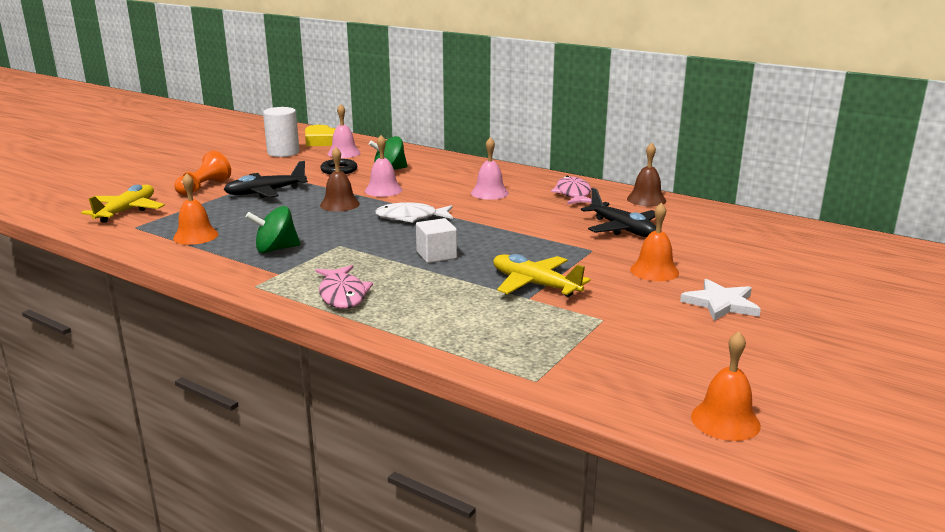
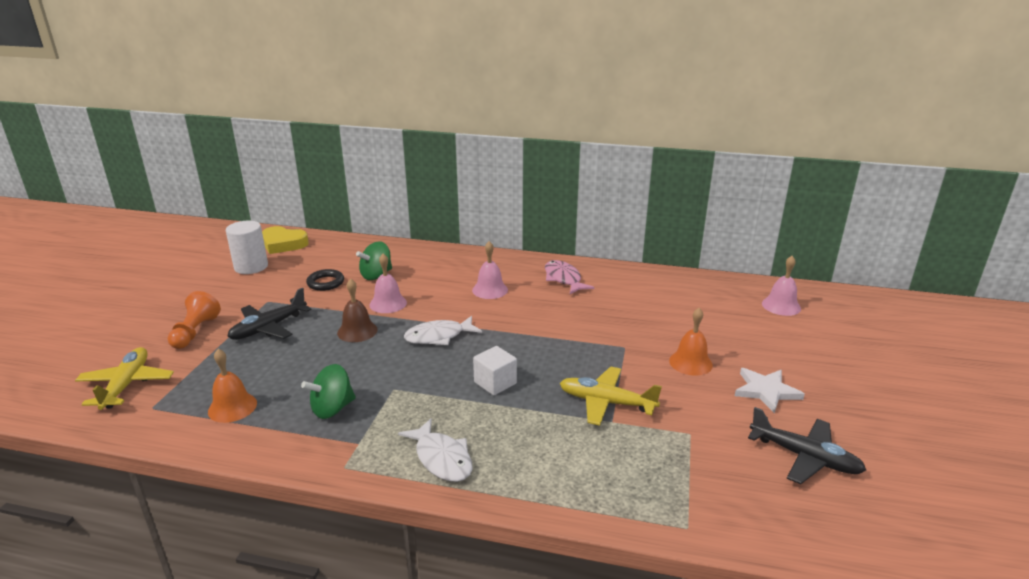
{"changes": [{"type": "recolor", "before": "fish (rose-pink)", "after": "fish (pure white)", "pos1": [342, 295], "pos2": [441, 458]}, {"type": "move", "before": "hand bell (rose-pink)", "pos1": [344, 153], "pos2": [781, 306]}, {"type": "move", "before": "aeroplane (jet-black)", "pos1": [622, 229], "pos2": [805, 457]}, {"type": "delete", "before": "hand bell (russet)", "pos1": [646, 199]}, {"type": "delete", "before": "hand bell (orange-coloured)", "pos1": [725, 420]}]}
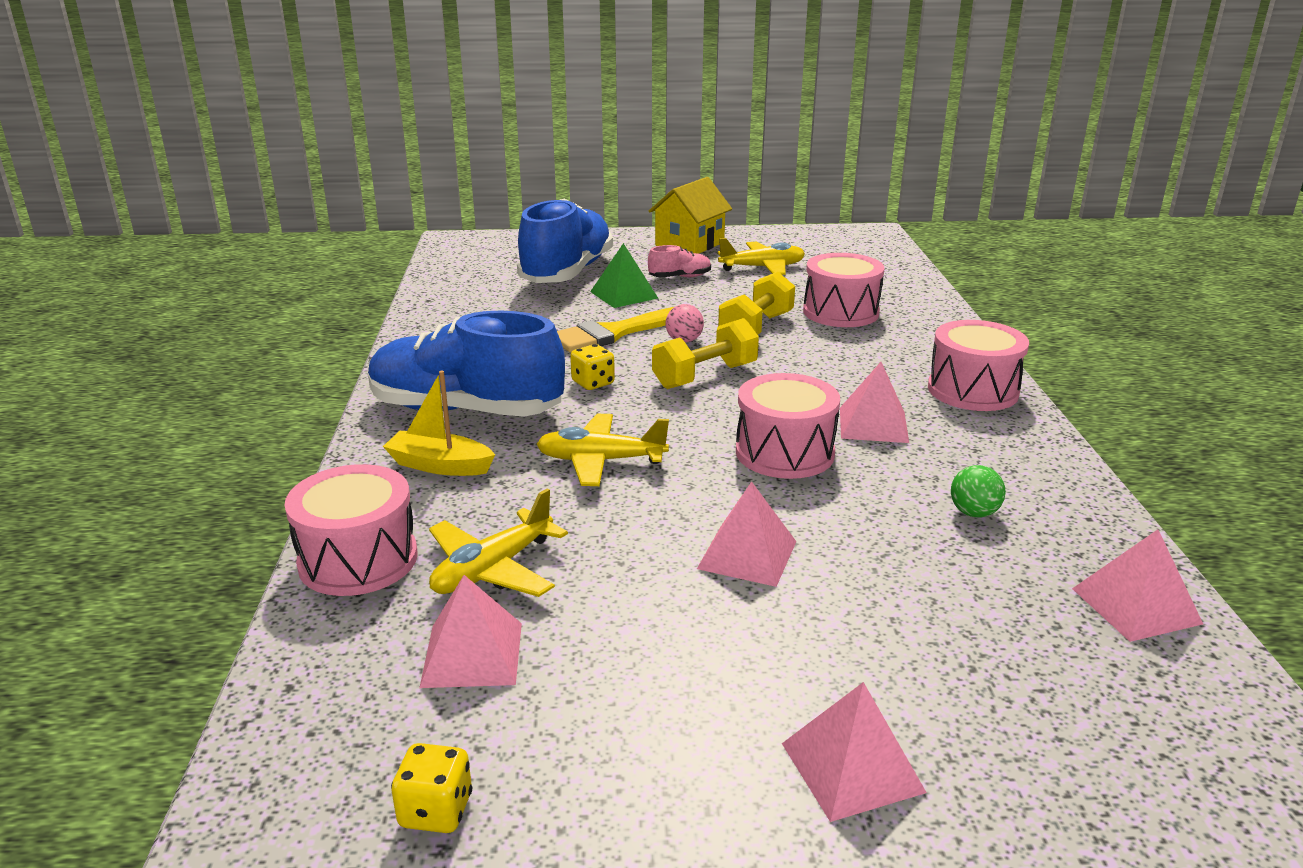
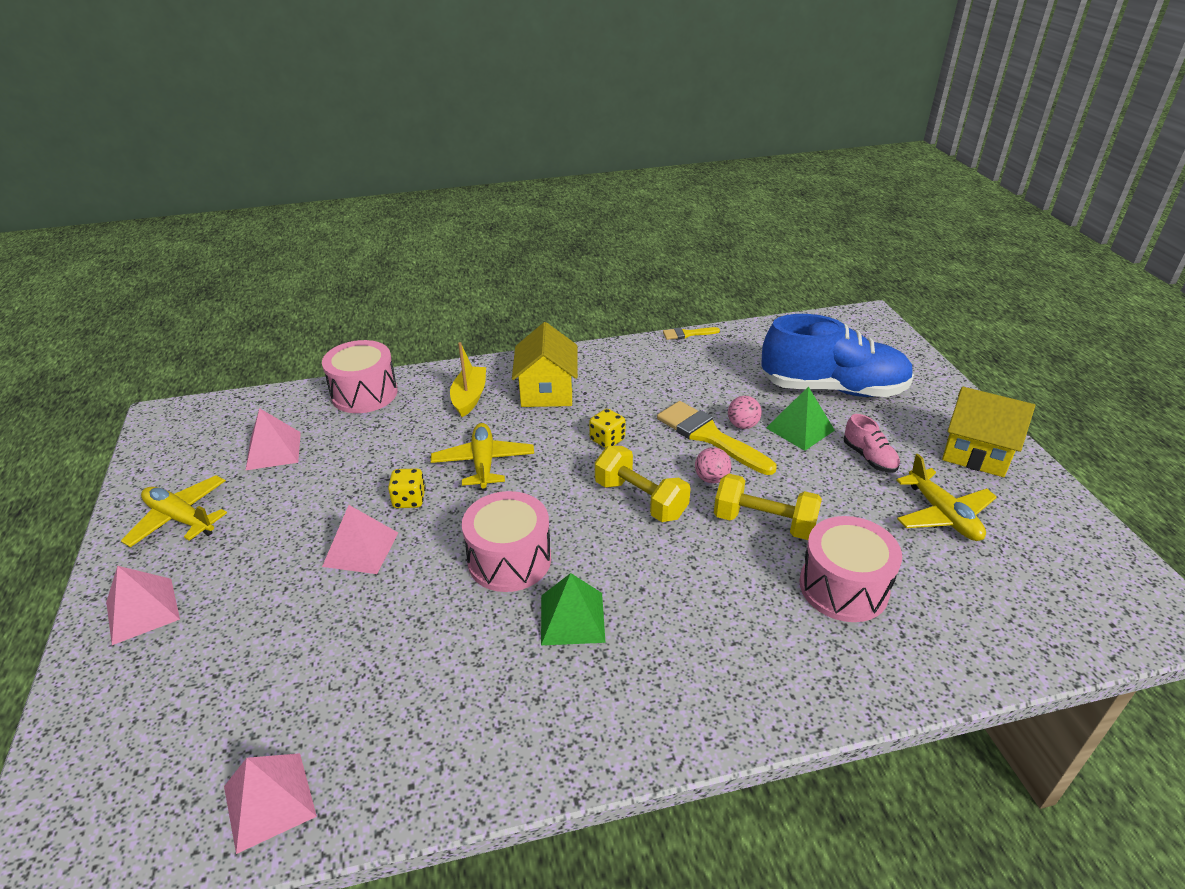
{"changes": [{"type": "replace", "before": "sneaker (blue)", "after": "house (yellow)", "pos1": [466, 410], "pos2": [547, 391]}, {"type": "move", "before": "dice (yellow)", "pos1": [436, 810], "pos2": [409, 500]}, {"type": "move", "before": "aeroplane (yellow)", "pos1": [492, 569], "pos2": [180, 518]}, {"type": "recolor", "before": "pyramid shape (rose-pink)", "after": "pyramid shape (green)", "pos1": [873, 424], "pos2": [572, 618]}, {"type": "delete", "before": "toy drum (rose-pink)", "pos1": [972, 390]}, {"type": "delete", "before": "ball (green)", "pos1": [973, 513]}, {"type": "insert", "after": "brush (yellow)", "pos2": [687, 334]}, {"type": "insert", "after": "ball (rose-pink)", "pos2": [742, 425]}]}
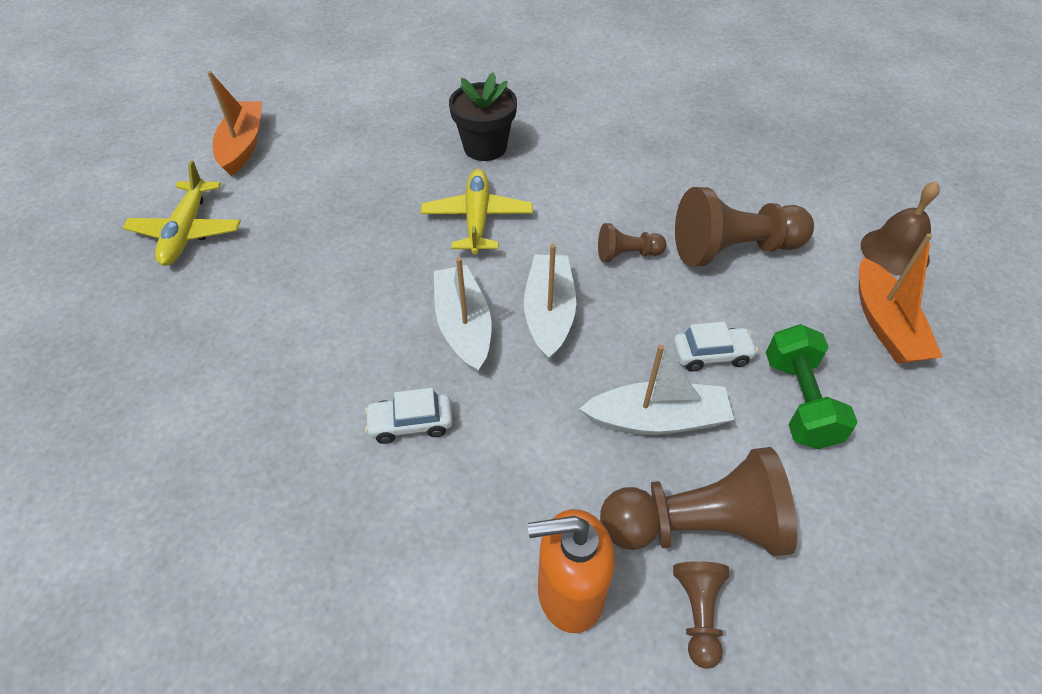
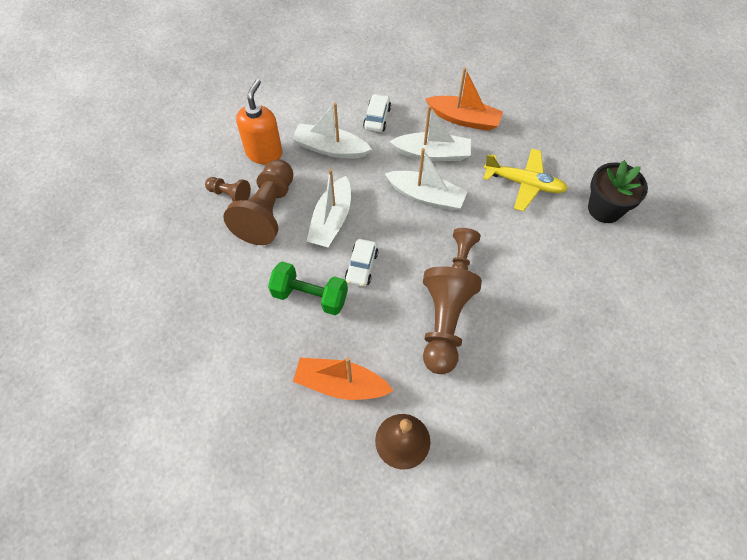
{"changes": [{"type": "delete", "before": "aeroplane (yellow)", "pos1": [187, 232]}, {"type": "move", "before": "toy boat (orange-coloured)", "pos1": [243, 145], "pos2": [464, 119]}, {"type": "insert", "after": "toy boat (pure white)", "pos2": [330, 148]}]}
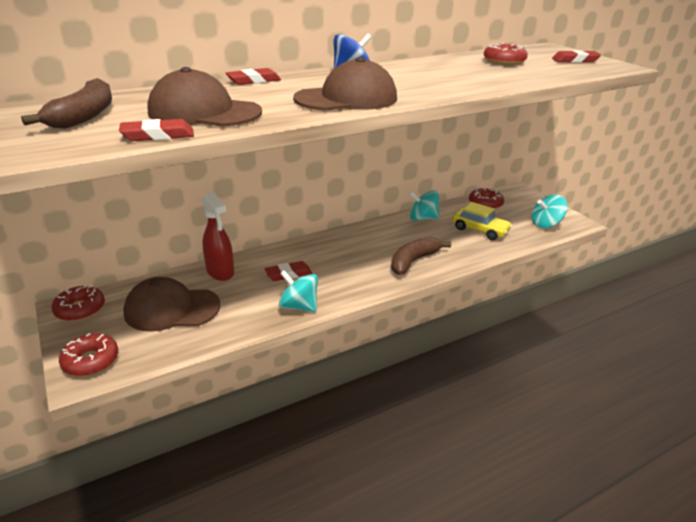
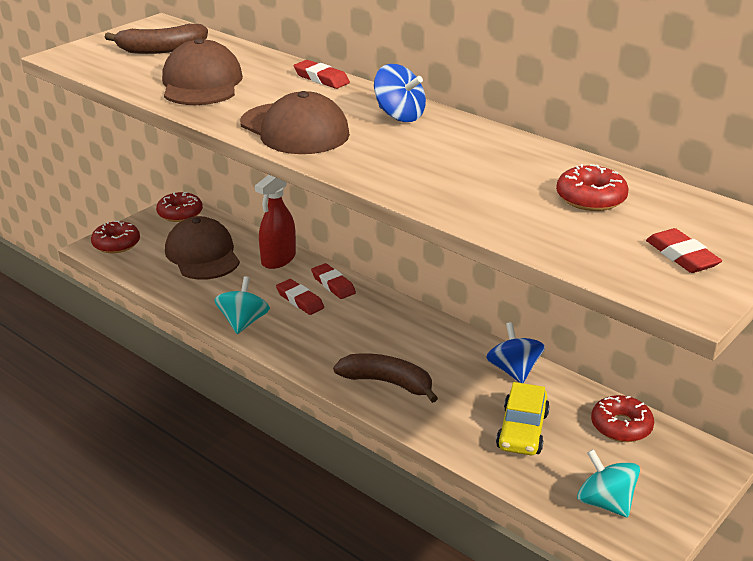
{"changes": [{"type": "move", "before": "eraser (crimson)", "pos1": [158, 135], "pos2": [333, 284]}, {"type": "recolor", "before": "spinning top (turquoise)", "after": "spinning top (blue)", "pos1": [422, 218], "pos2": [513, 371]}]}
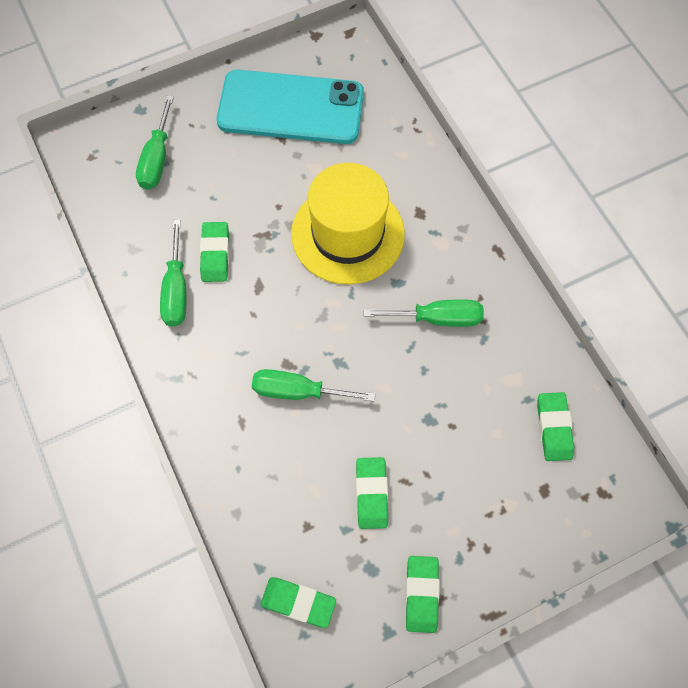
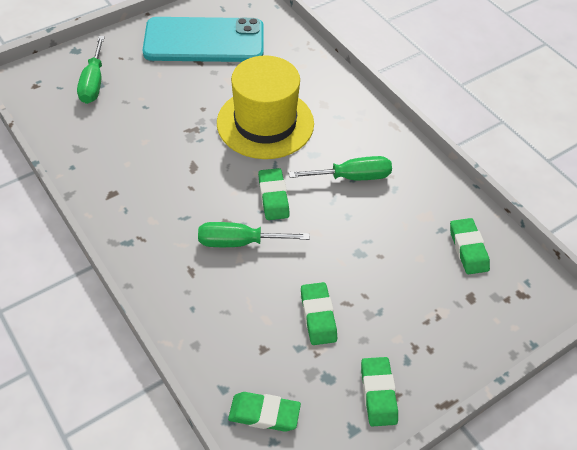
{"changes": [{"type": "delete", "before": "screwdriver (green)", "pos1": [176, 290]}, {"type": "move", "before": "eraser (green)", "pos1": [215, 254], "pos2": [273, 197]}]}
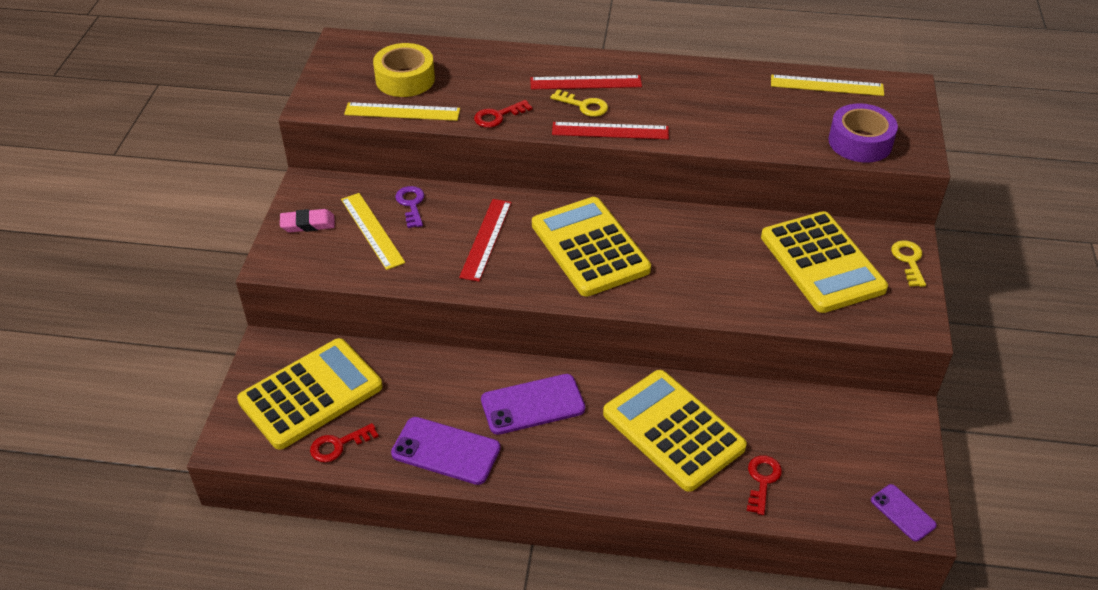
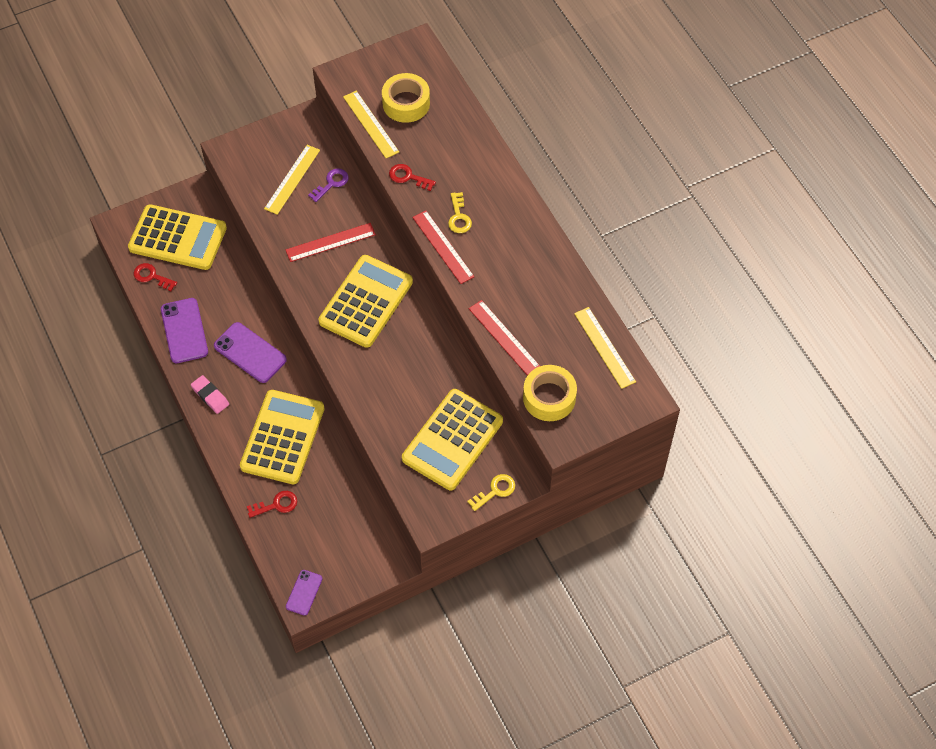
{"changes": [{"type": "move", "before": "eraser (rose-pink)", "pos1": [308, 224], "pos2": [210, 396]}, {"type": "move", "before": "ruler (crimson)", "pos1": [585, 82], "pos2": [504, 337]}, {"type": "recolor", "before": "tape (violet)", "after": "tape (yellow)", "pos1": [860, 142], "pos2": [549, 397]}]}
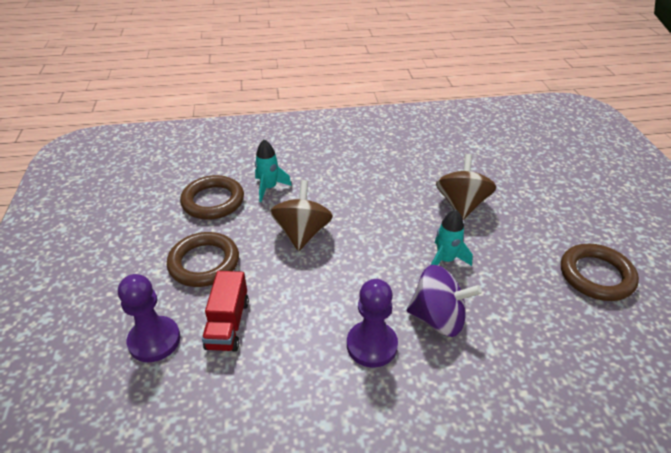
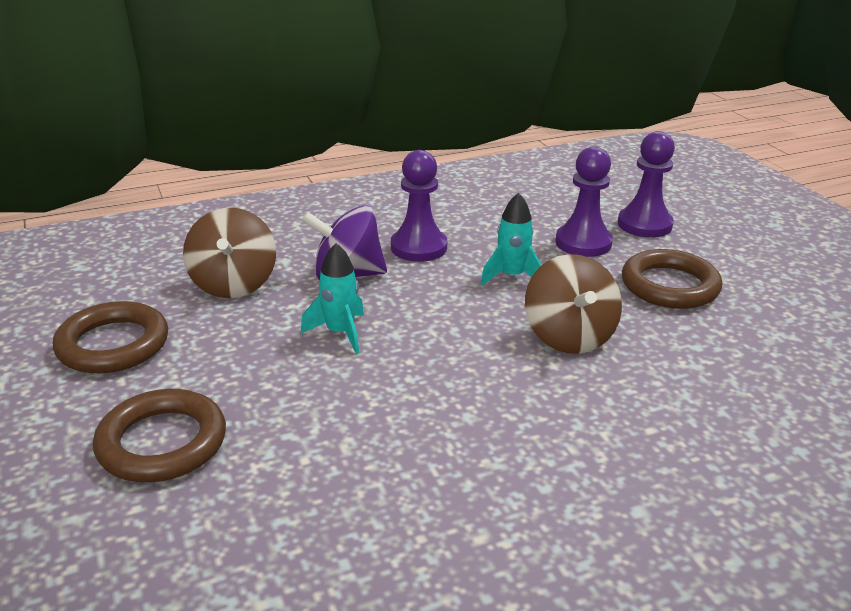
{"changes": [{"type": "move", "before": "torus (russet)", "pos1": [213, 201], "pos2": [162, 443]}, {"type": "replace", "before": "lorry (crimson)", "after": "game pawn (violet)", "pos1": [228, 324], "pos2": [583, 243]}, {"type": "move", "before": "toy rocket (turquoise)", "pos1": [269, 188], "pos2": [512, 276]}, {"type": "move", "before": "spinning top (russet)", "pos1": [461, 204], "pos2": [233, 284]}]}
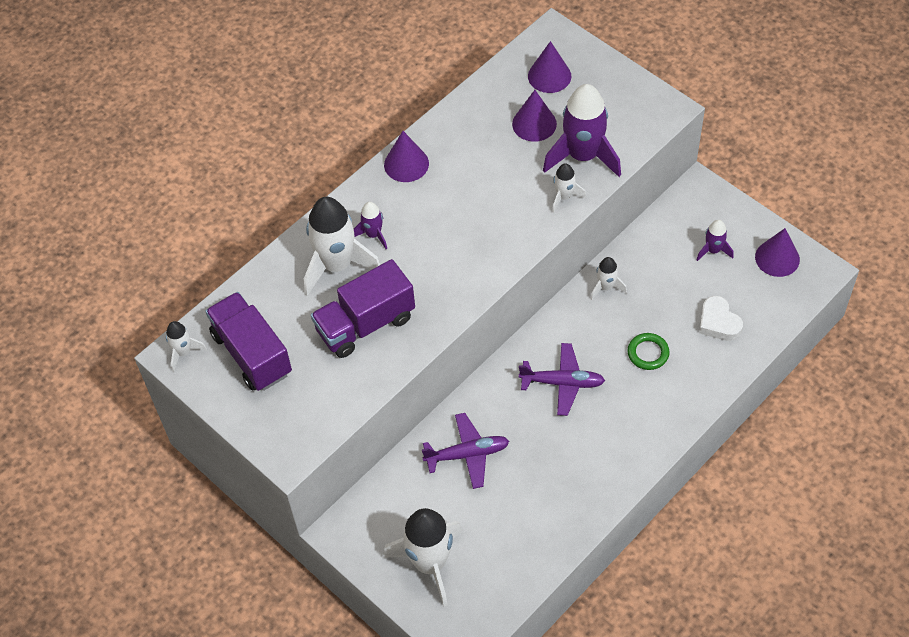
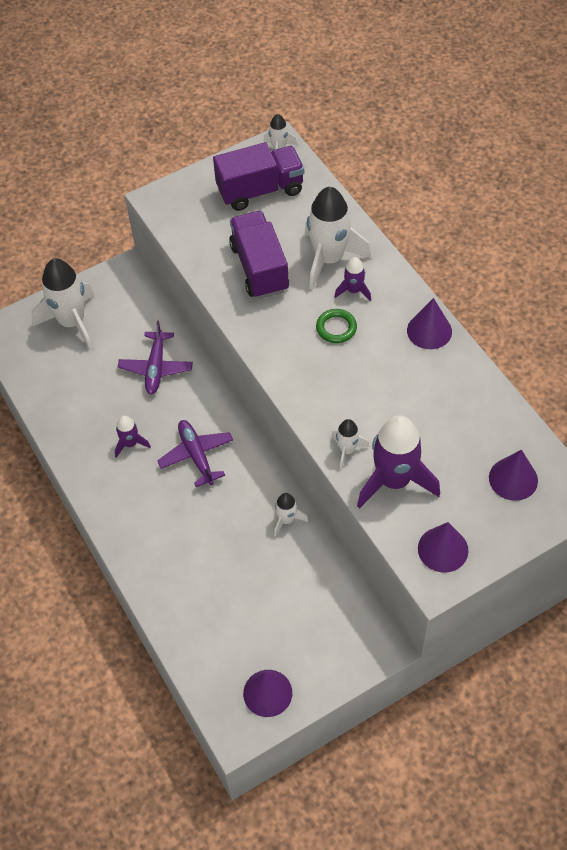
{"changes": [{"type": "move", "before": "cone (violet)", "pos1": [534, 124], "pos2": [443, 549]}, {"type": "rotate", "before": "aeroplane (violet)", "pos1": [562, 383], "pos2": [196, 455], "turn": 135}, {"type": "move", "before": "torus (green)", "pos1": [648, 353], "pos2": [336, 328]}, {"type": "move", "before": "toy rocket (violet)", "pos1": [713, 250], "pos2": [130, 444]}, {"type": "delete", "before": "love heart (pure white)", "pos1": [718, 322]}]}
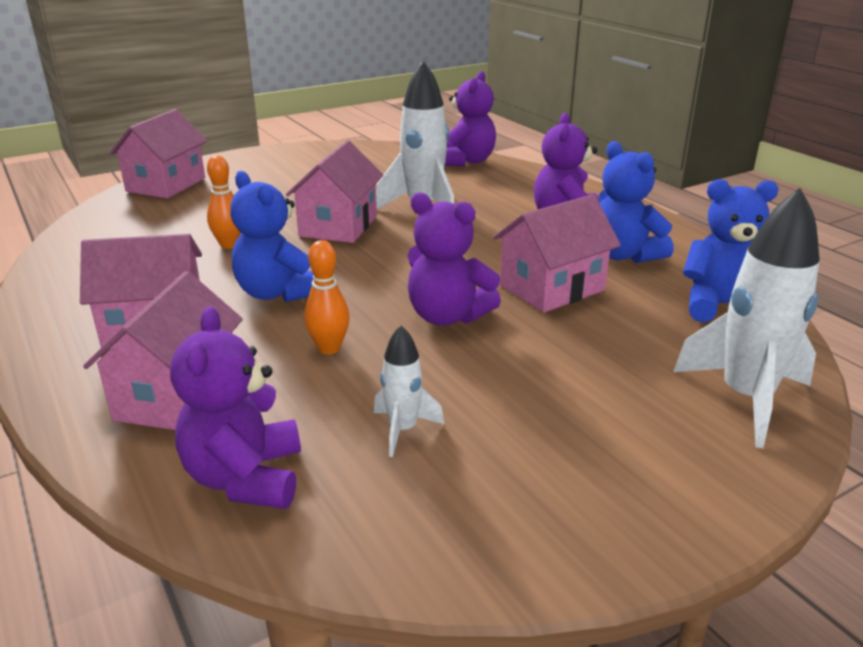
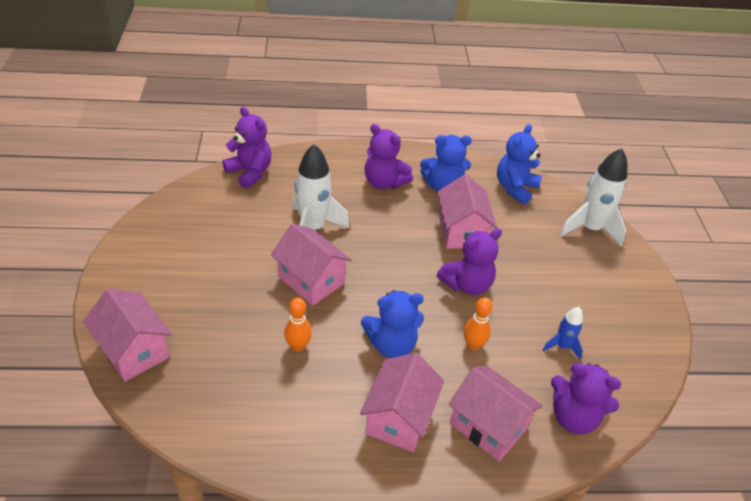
{"changes": [{"type": "recolor", "before": "toy rocket (pure white)", "after": "toy rocket (blue)", "pos1": [403, 430], "pos2": [562, 346]}]}
